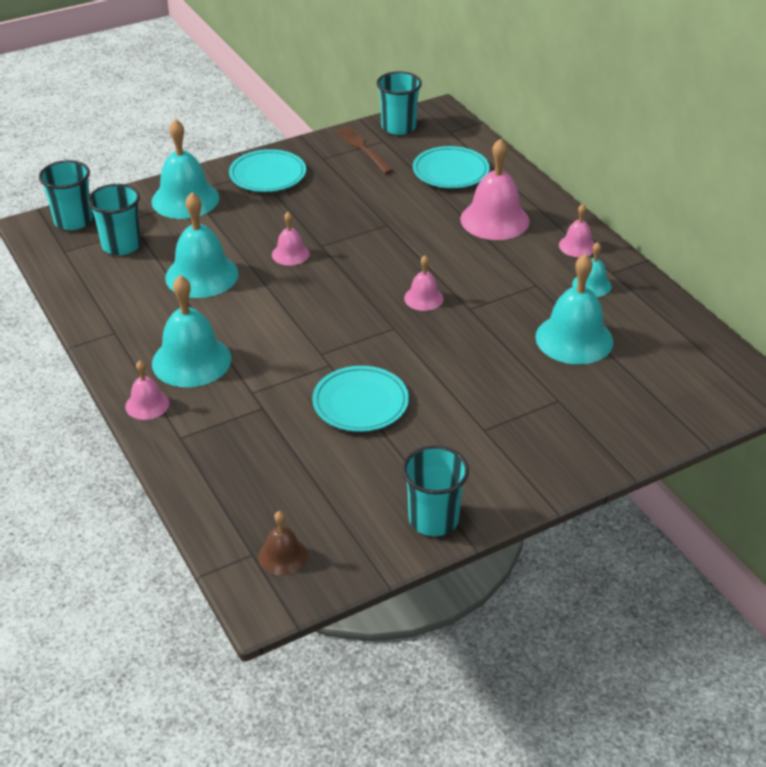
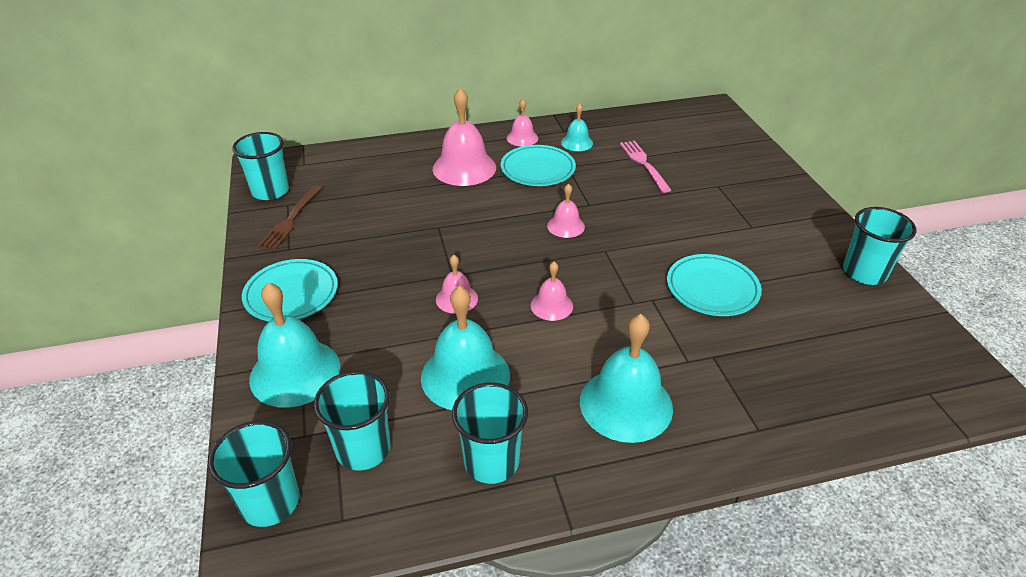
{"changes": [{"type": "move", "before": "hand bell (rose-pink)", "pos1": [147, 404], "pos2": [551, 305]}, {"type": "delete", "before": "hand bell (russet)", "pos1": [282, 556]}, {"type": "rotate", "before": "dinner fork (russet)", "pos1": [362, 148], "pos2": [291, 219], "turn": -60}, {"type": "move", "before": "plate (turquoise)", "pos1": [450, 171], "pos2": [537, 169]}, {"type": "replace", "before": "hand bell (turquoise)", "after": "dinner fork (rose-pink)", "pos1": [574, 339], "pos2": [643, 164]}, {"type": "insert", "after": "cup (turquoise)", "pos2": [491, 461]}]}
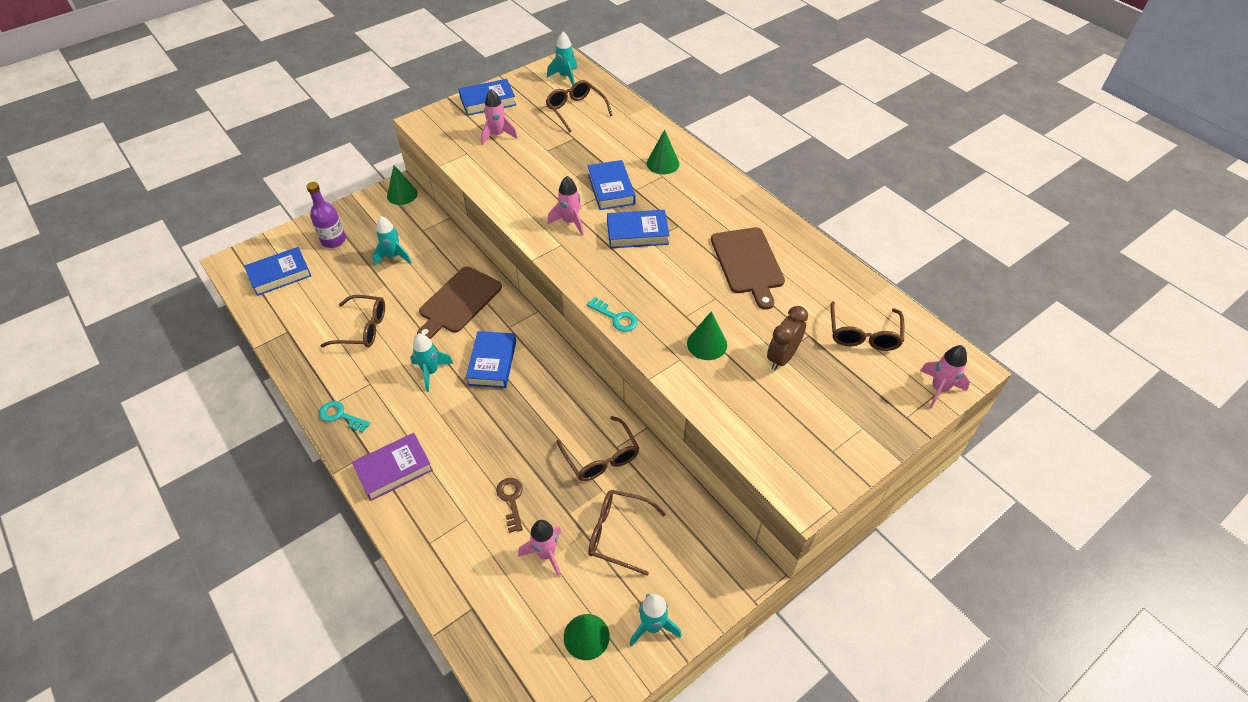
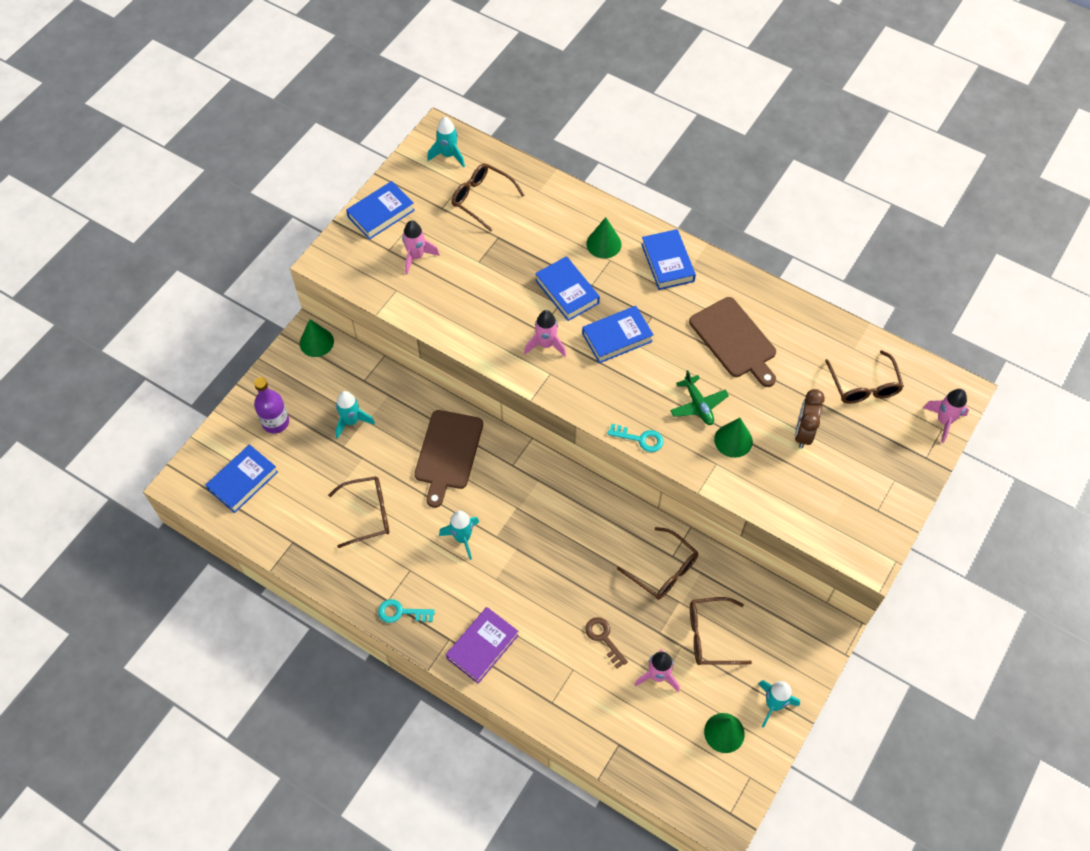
{"changes": [{"type": "move", "before": "hardcover (blue)", "pos1": [492, 363], "pos2": [667, 263]}, {"type": "insert", "after": "aeroplane (green)", "pos2": [698, 405]}]}
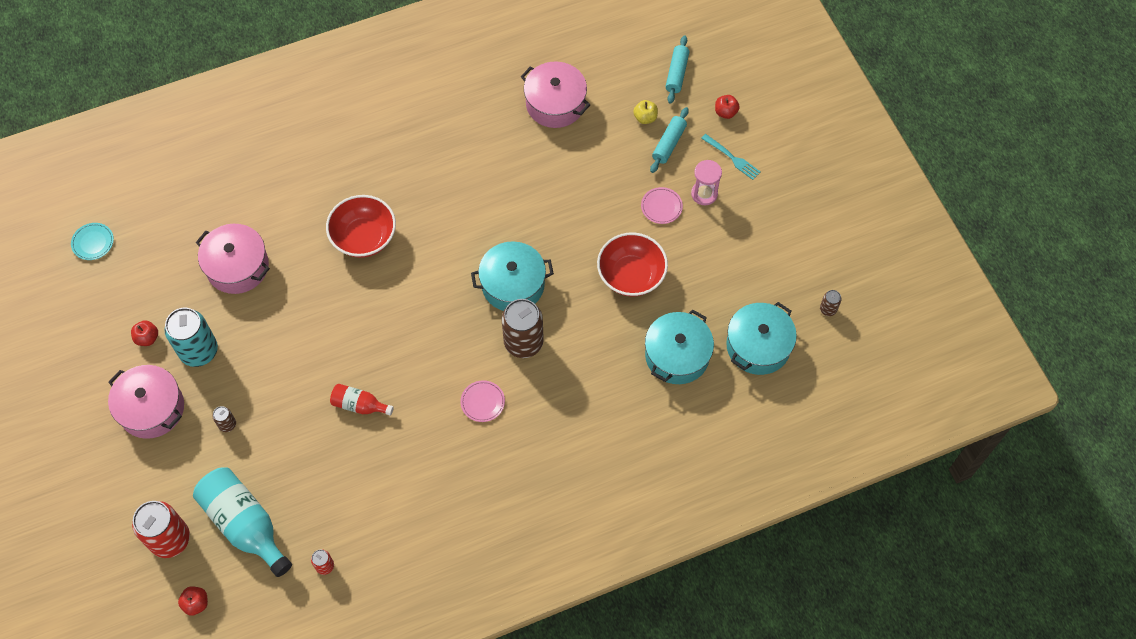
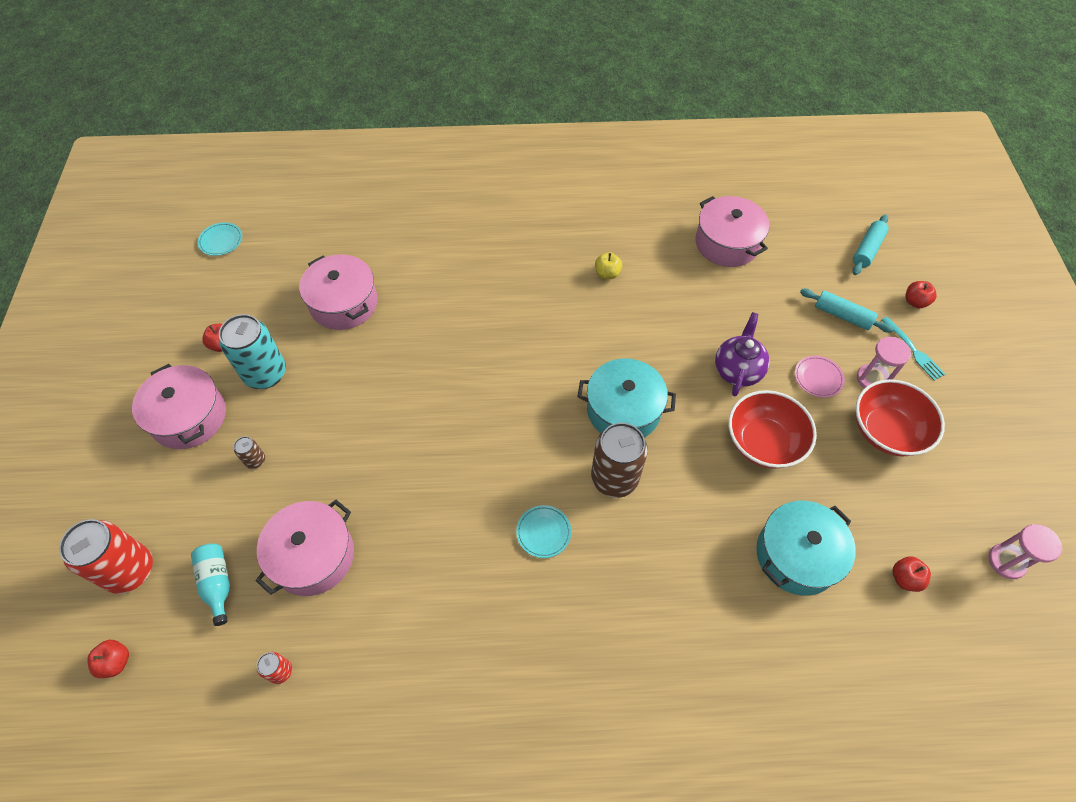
{"changes": [{"type": "resize", "before": "bottle (turquoise)", "pos1": [245, 524], "pos2": [217, 583], "scale": 0.52}, {"type": "move", "before": "deep dish (crimson)", "pos1": [364, 237], "pos2": [886, 431]}, {"type": "delete", "before": "bottle (crimson)", "pos1": [359, 405]}, {"type": "recolor", "before": "plate (rose-pink)", "after": "plate (turquoise)", "pos1": [482, 402], "pos2": [543, 532]}, {"type": "move", "before": "toy apple (yellow)", "pos1": [645, 118], "pos2": [607, 273]}, {"type": "rotate", "before": "dough roller (turquoise)", "pos1": [669, 144], "pos2": [842, 315], "turn": 75}, {"type": "replace", "before": "stockpot (turquoise)", "after": "toy apple (crimson)", "pos1": [758, 346], "pos2": [904, 578]}, {"type": "replace", "before": "can (russet)", "after": "sand timer (rose-pink)", "pos1": [828, 309], "pos2": [1006, 561]}, {"type": "insert", "after": "stockpot (rose-pink)", "pos2": [313, 556]}, {"type": "insert", "after": "teapot (violet)", "pos2": [737, 370]}]}
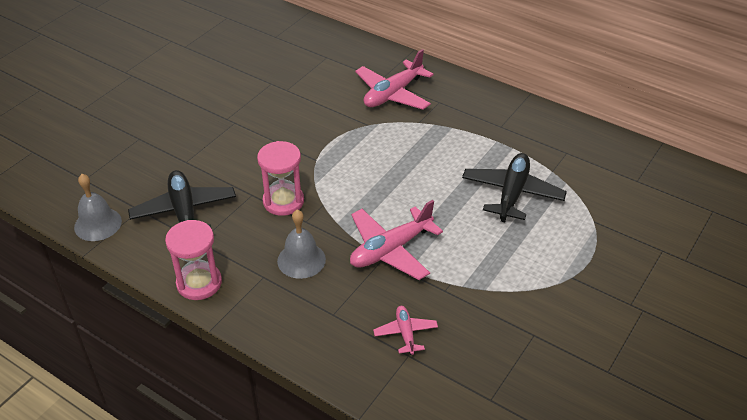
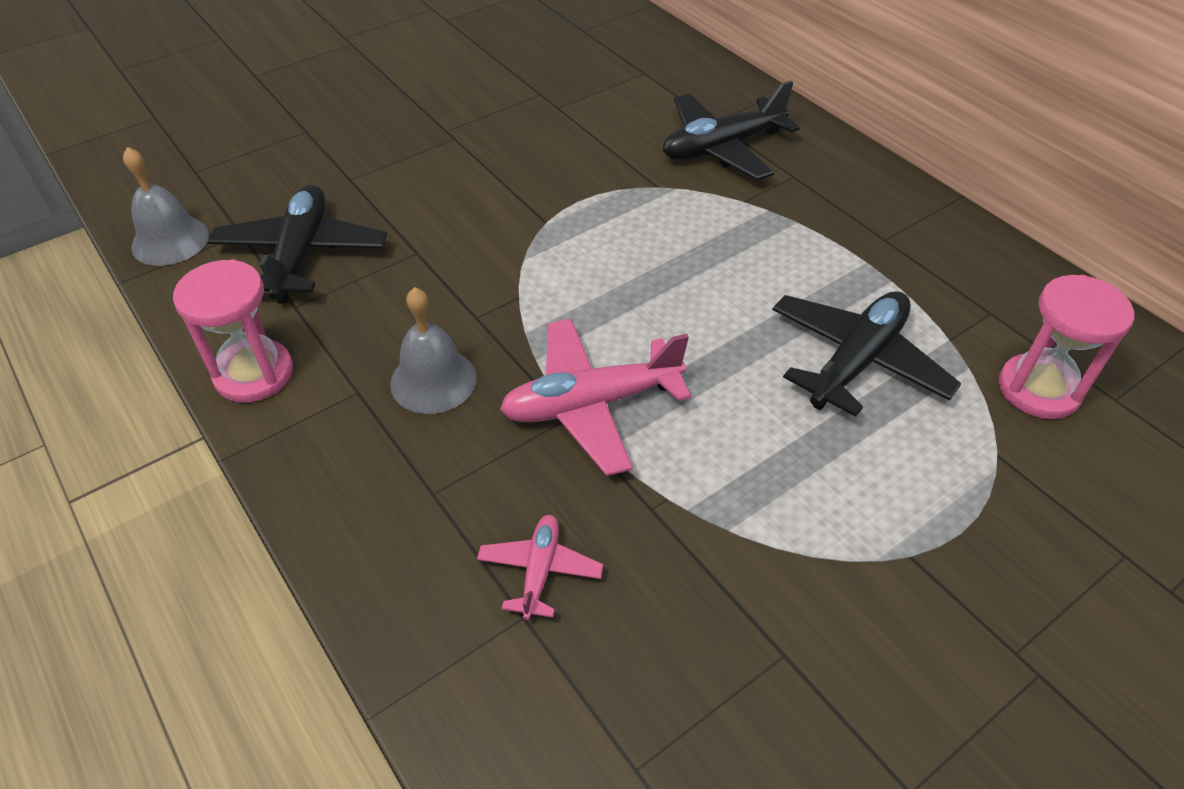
{"changes": [{"type": "move", "before": "sand timer (rose-pink)", "pos1": [283, 201], "pos2": [1038, 389]}, {"type": "recolor", "before": "aeroplane (rose-pink)", "after": "aeroplane (jet-black)", "pos1": [393, 94], "pos2": [722, 148]}]}
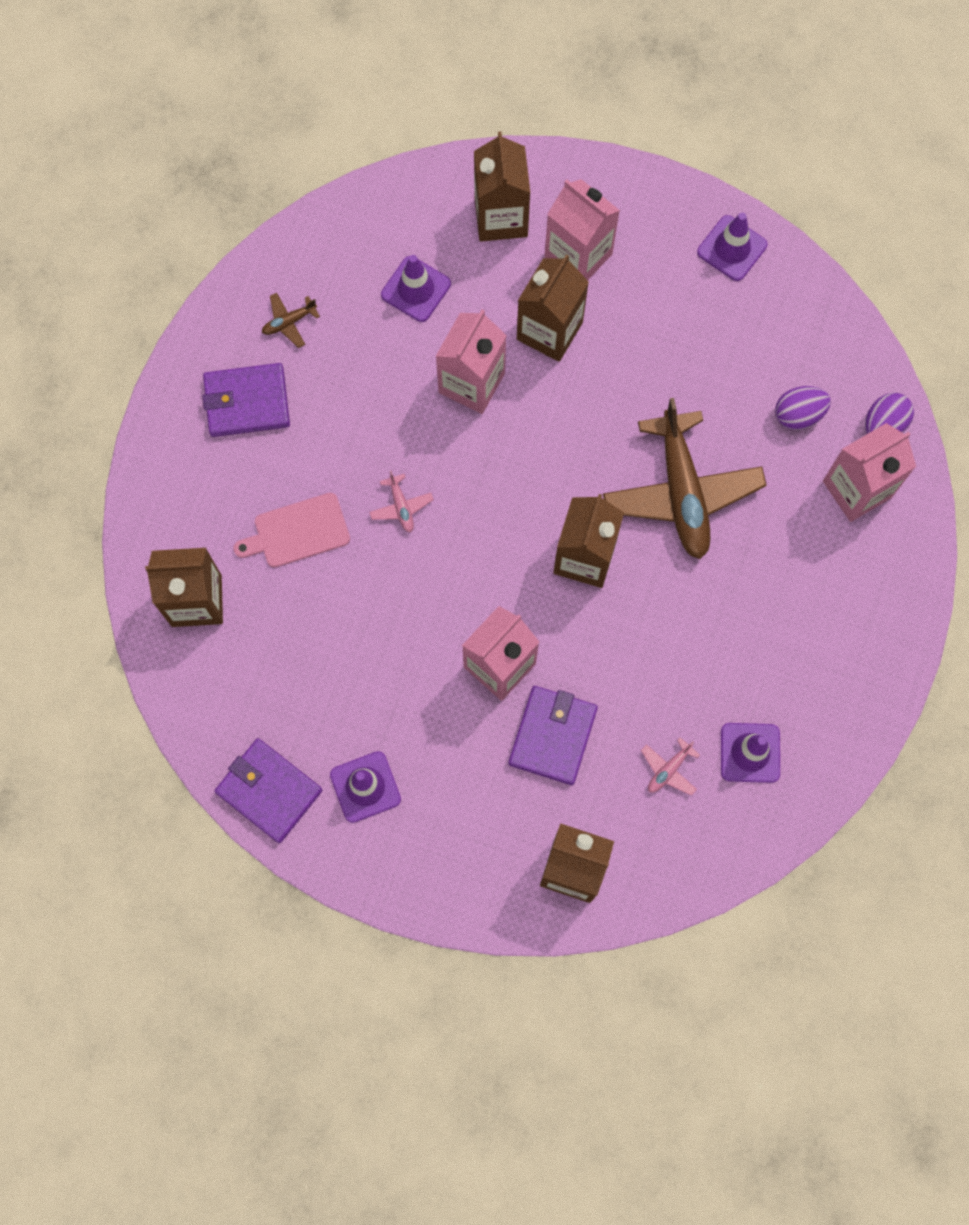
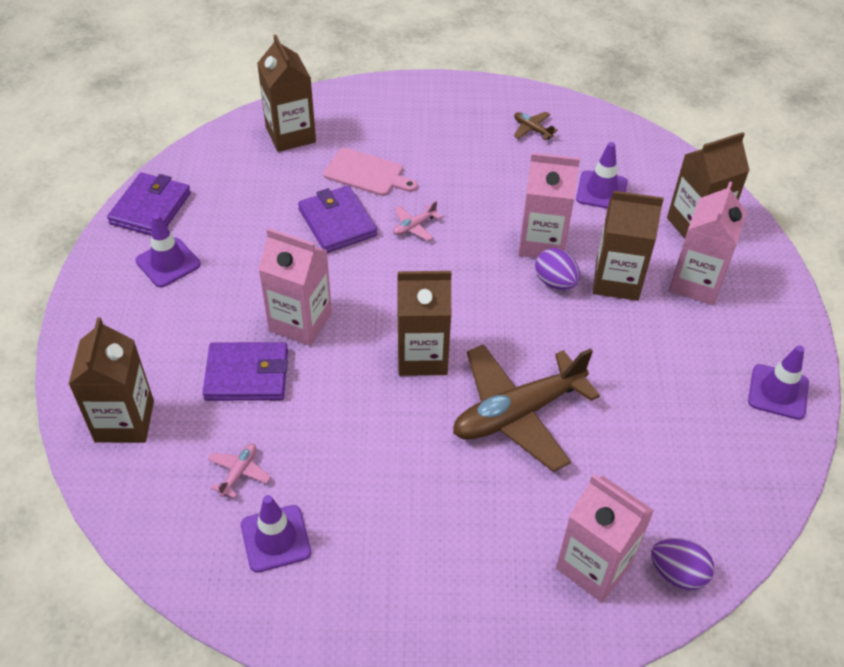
{"changes": [{"type": "move", "before": "wallet (violet)", "pos1": [247, 402], "pos2": [337, 222]}, {"type": "rotate", "before": "chopping board (rose-pink)", "pos1": [297, 532], "pos2": [367, 173], "turn": 150}, {"type": "rotate", "before": "aeroplane (rose-pink)", "pos1": [669, 769], "pos2": [239, 473], "turn": 90}, {"type": "move", "before": "egg shape (violet)", "pos1": [798, 414], "pos2": [555, 282]}]}
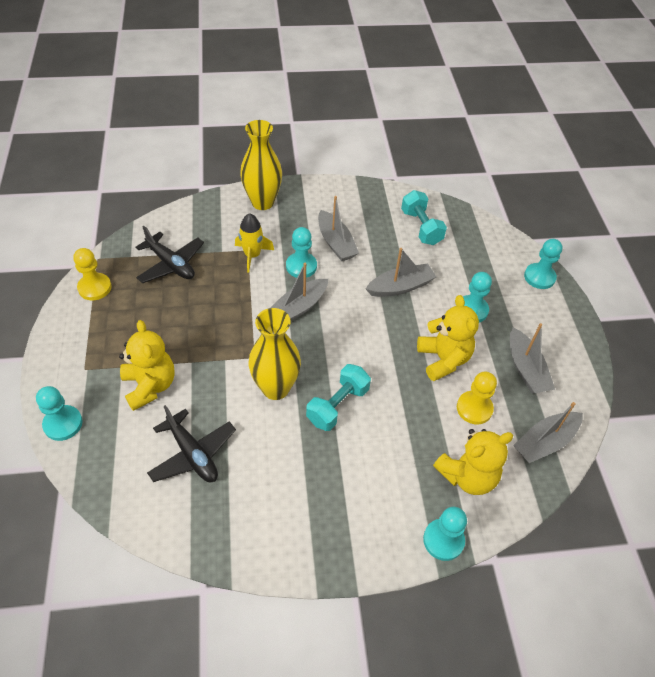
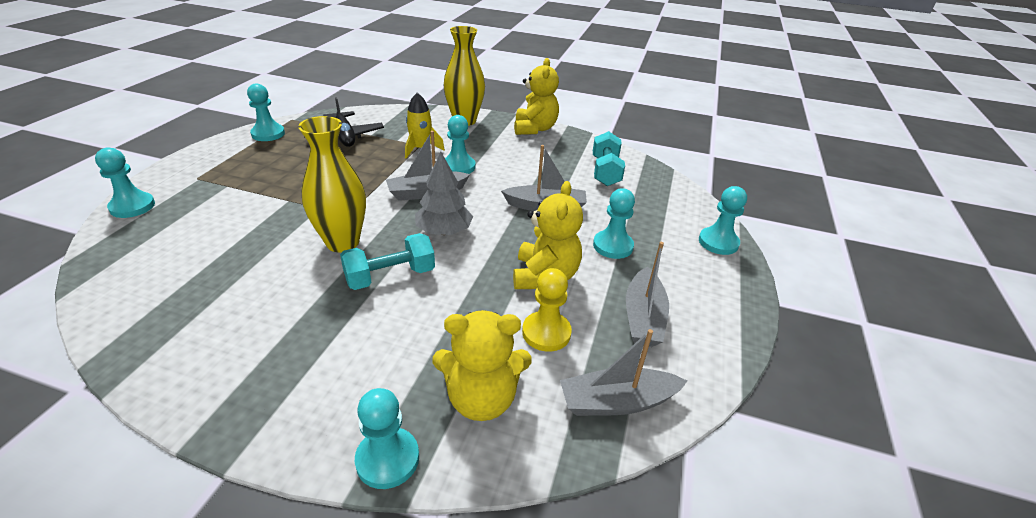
{"changes": [{"type": "recolor", "before": "game pawn (yellow)", "after": "game pawn (turquoise)", "pos1": [94, 288], "pos2": [268, 134]}, {"type": "move", "before": "stuffed bear (yellow)", "pos1": [150, 386], "pos2": [534, 129]}, {"type": "delete", "before": "aeroplane (jet-black)", "pos1": [192, 454]}, {"type": "delete", "before": "toy boat (gray)", "pos1": [336, 243]}, {"type": "insert", "after": "fir tree (gray)", "pos2": [444, 231]}]}
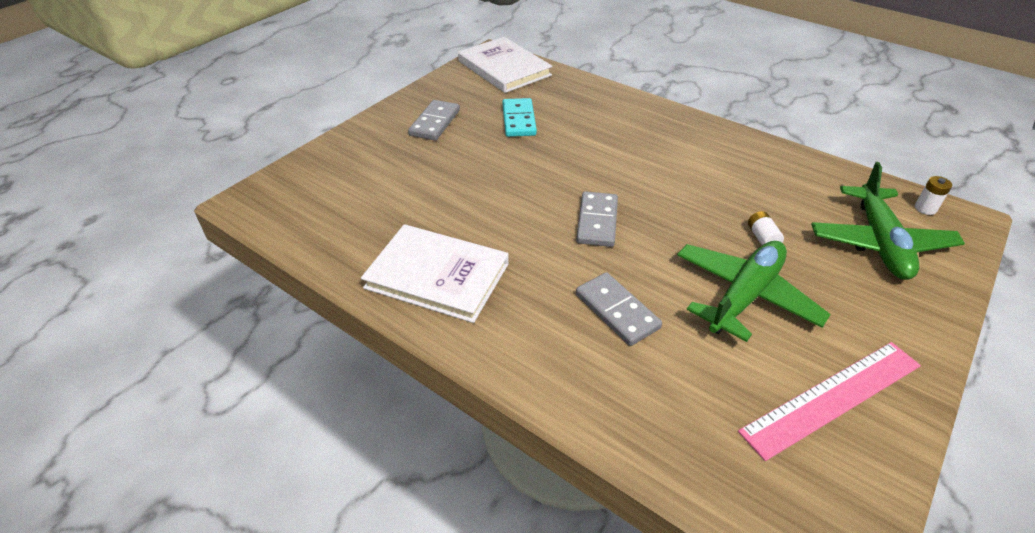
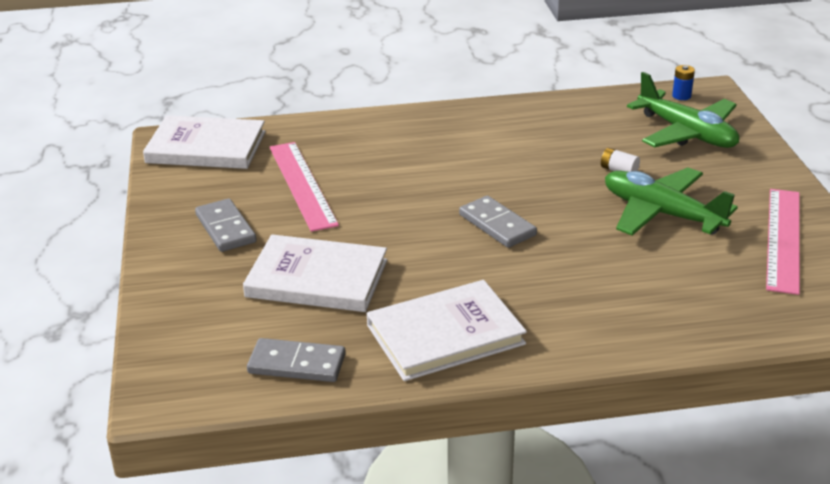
{"changes": [{"type": "replace", "before": "domino tile (turquoise)", "after": "ruler (rose-pink)", "pos1": [519, 120], "pos2": [302, 185]}, {"type": "move", "before": "domino tile (gray)", "pos1": [617, 311], "pos2": [297, 364]}, {"type": "rotate", "before": "aeroplane (green)", "pos1": [744, 296], "pos2": [661, 214], "turn": -45}, {"type": "recolor", "before": "AA battery (pure white)", "after": "AA battery (blue)", "pos1": [925, 208], "pos2": [681, 96]}, {"type": "insert", "after": "hardcover (pure white)", "pos2": [317, 278]}]}
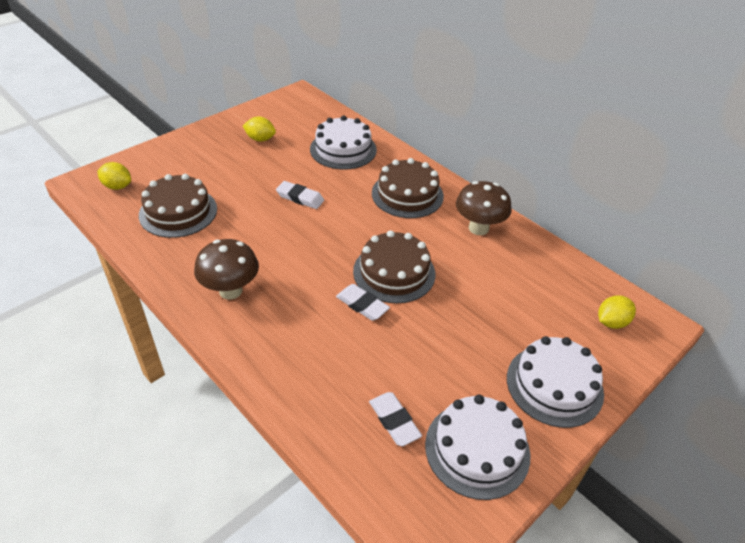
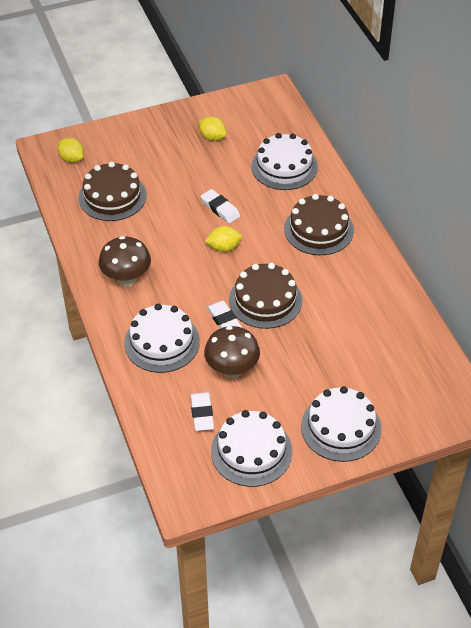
{"changes": [{"type": "move", "before": "fungus (russet)", "pos1": [478, 228], "pos2": [232, 370]}, {"type": "move", "before": "toy lemon (yellow)", "pos1": [611, 322], "pos2": [224, 247]}, {"type": "insert", "after": "cake (pure white)", "pos2": [162, 342]}]}
